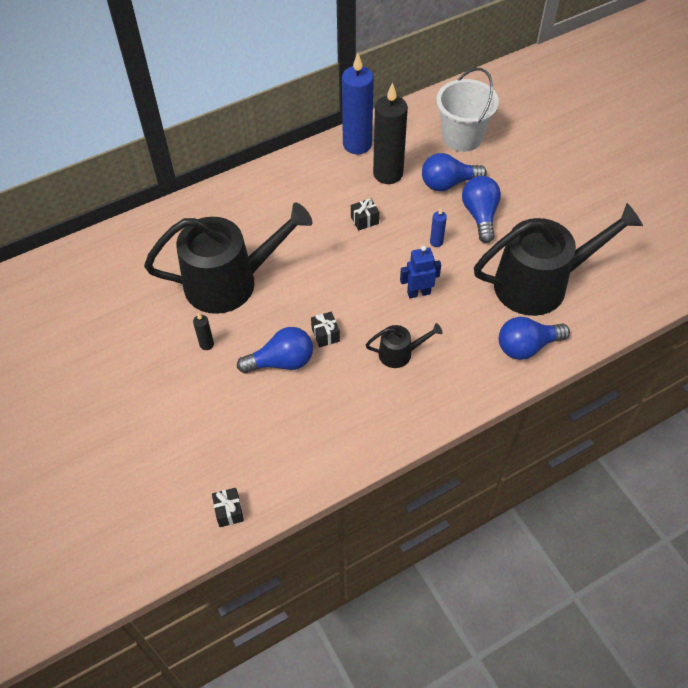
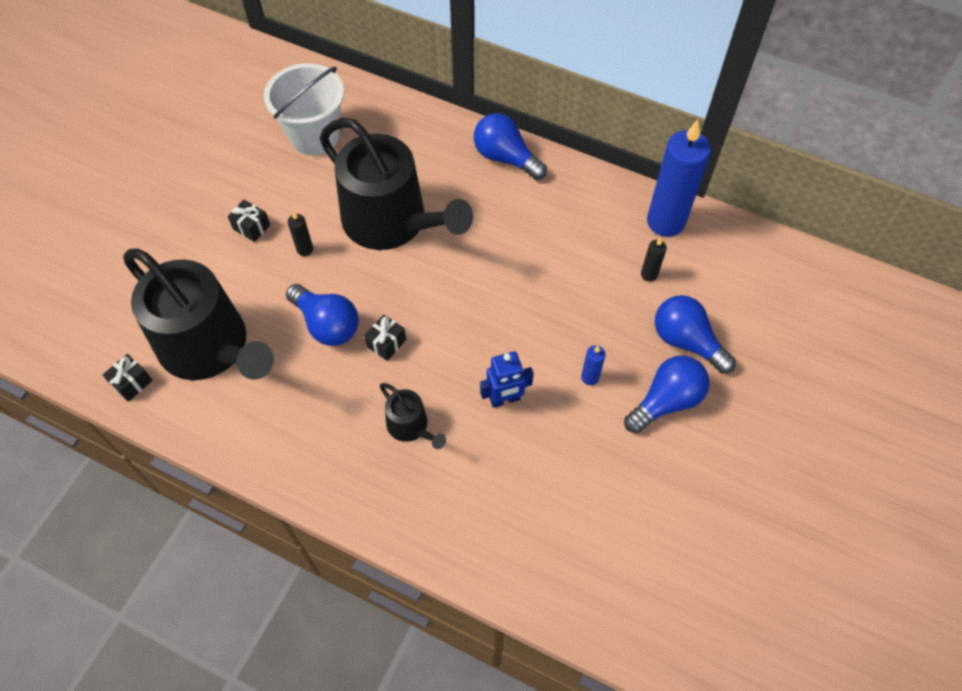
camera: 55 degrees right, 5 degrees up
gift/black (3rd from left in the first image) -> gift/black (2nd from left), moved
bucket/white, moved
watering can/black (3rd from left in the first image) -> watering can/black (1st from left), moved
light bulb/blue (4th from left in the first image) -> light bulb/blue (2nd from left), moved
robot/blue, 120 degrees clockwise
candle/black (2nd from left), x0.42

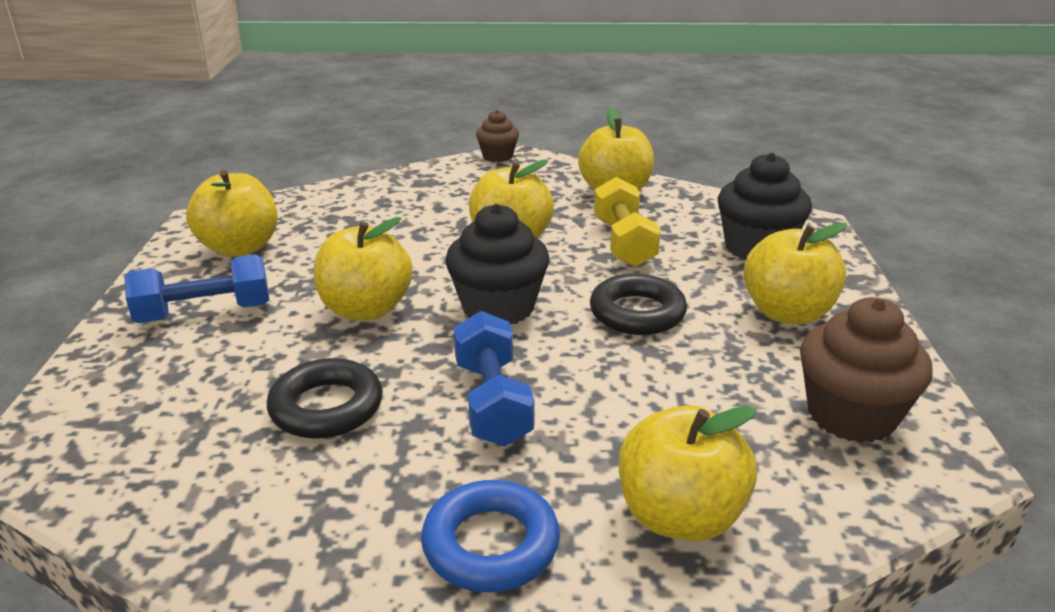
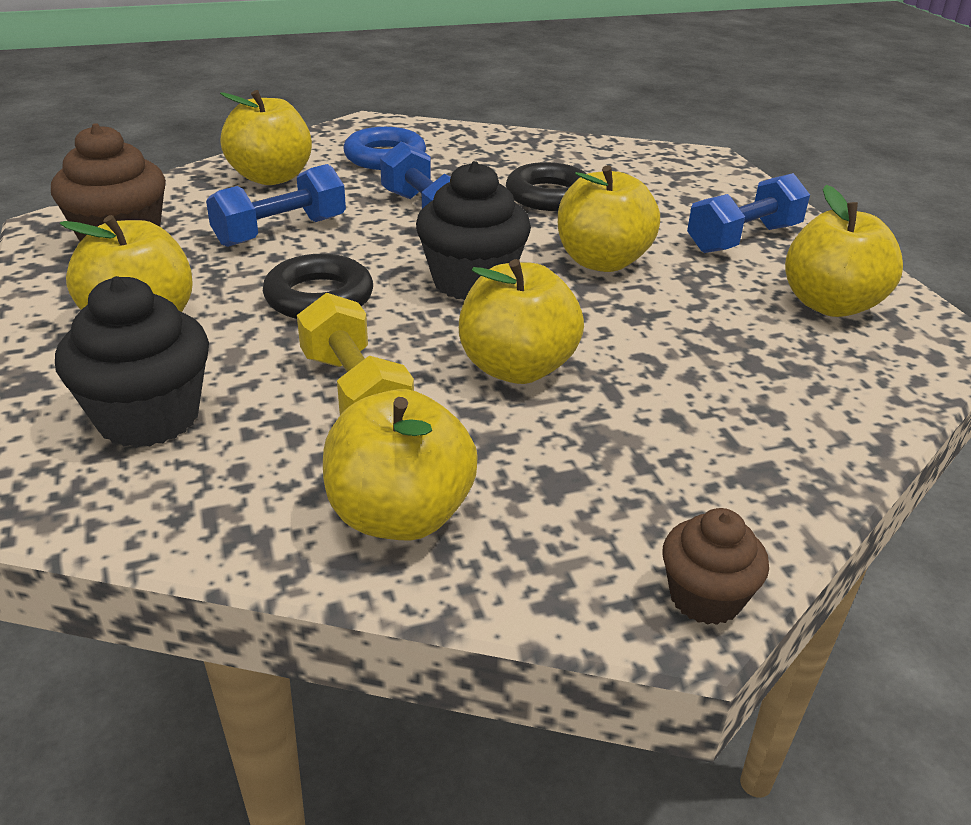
camera: 160 degrees right, 5 degrees up
none -> dumbbell/blue (1st from left)

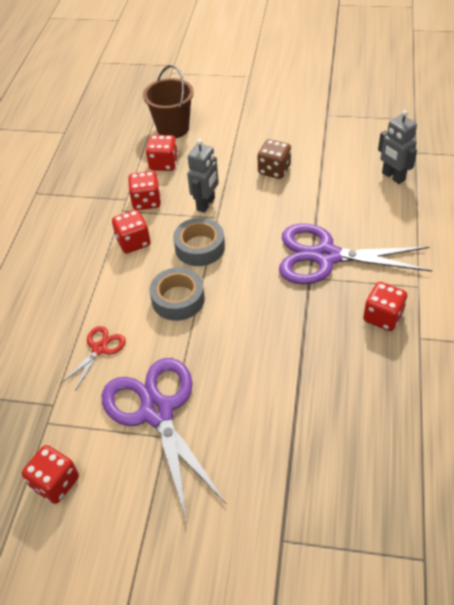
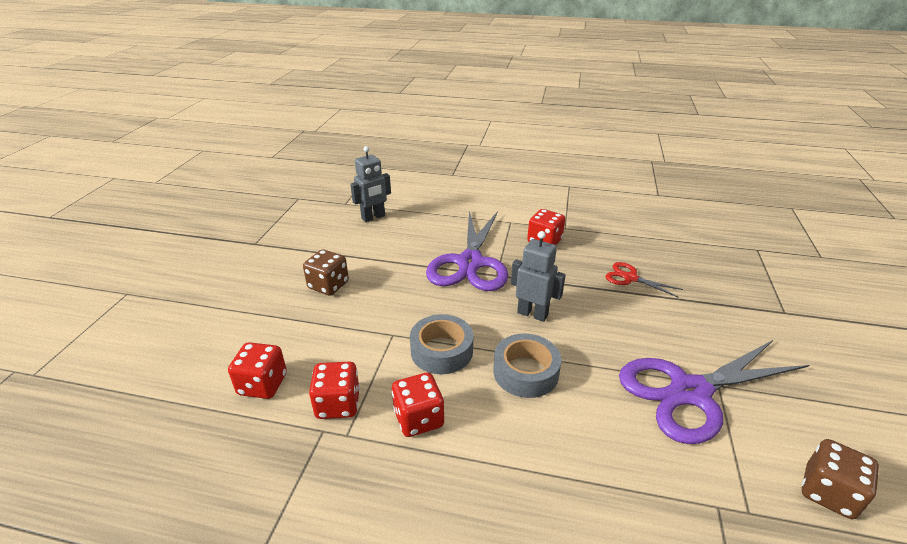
camera: 90 degrees left, 15 degrees down
bucket/brown -> none
scissors/red, moved
robot/grey (1st from left in the first image) -> robot/grey (2nd from left), moved
dice/red (1st from left) -> dice/brown (2nd from left)

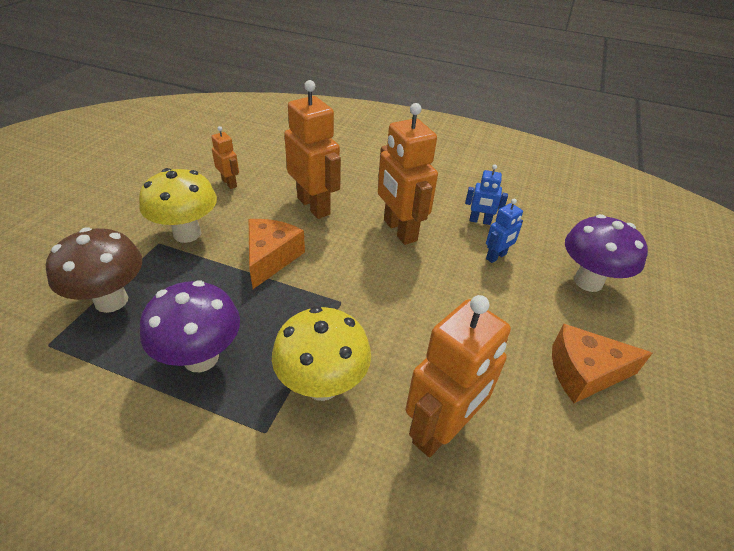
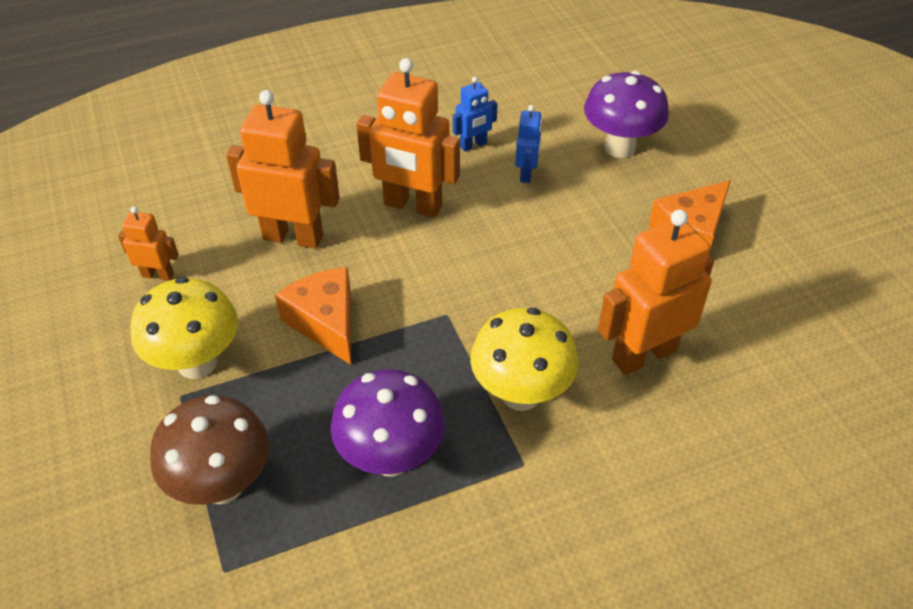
camera: 40 degrees left, 5 degrees up
robot/orange (4th from left), 120 degrees counterclockwise

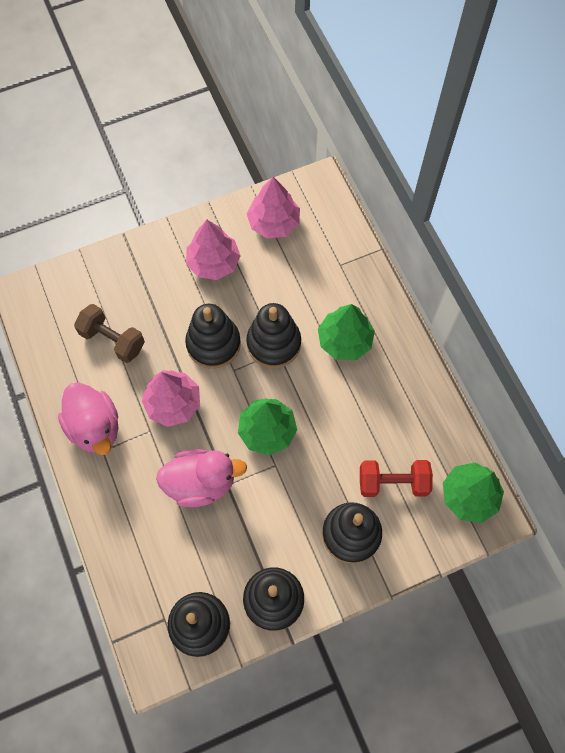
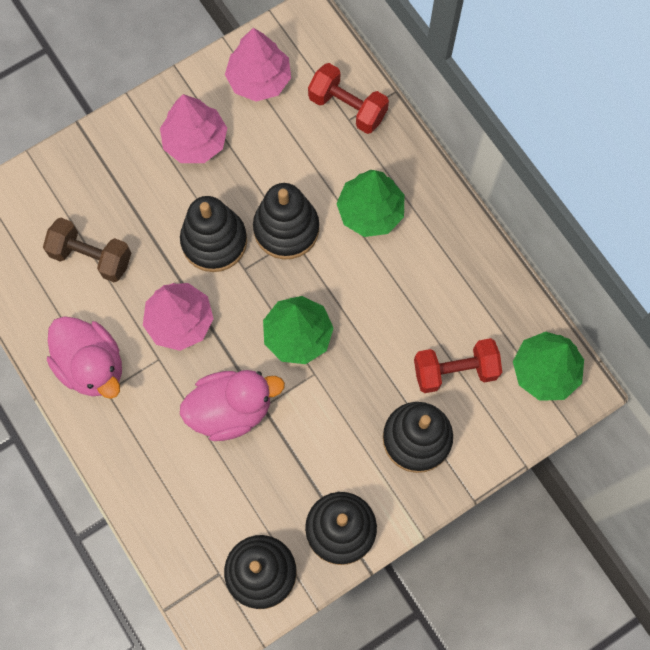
camera: 10 degrees left, 5 degrees up
none -> dumbbell/red (1st from left)

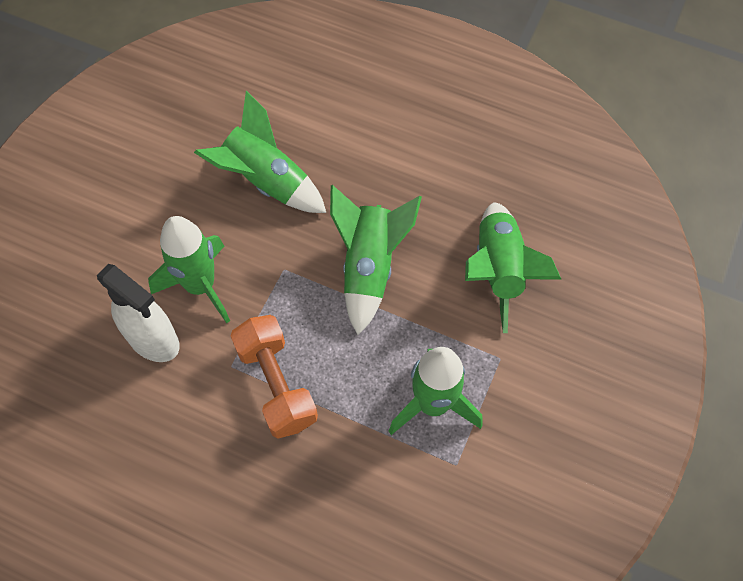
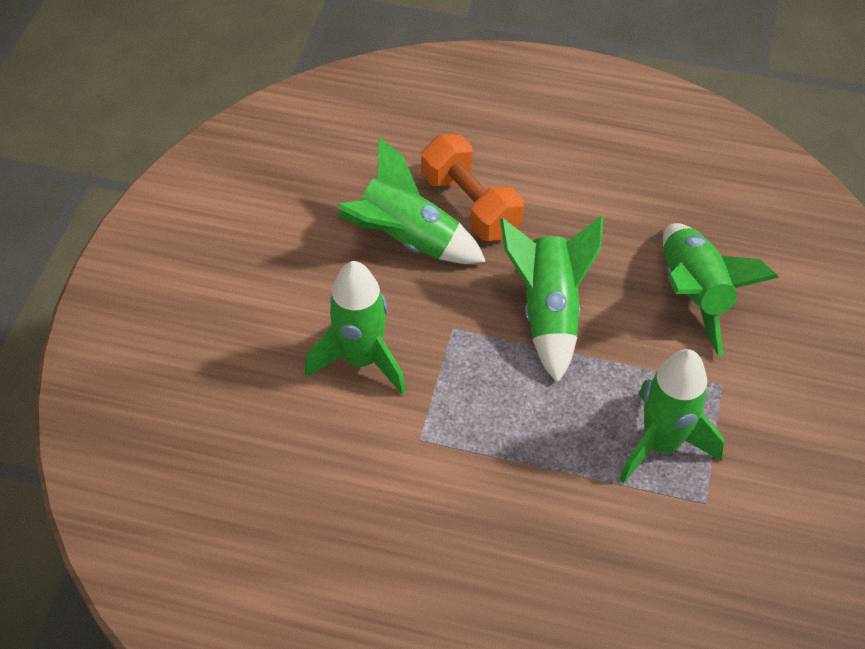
camera: 10 degrees left, 10 degrees down
spray bottle/white -> none
dumbbell/orange, moved

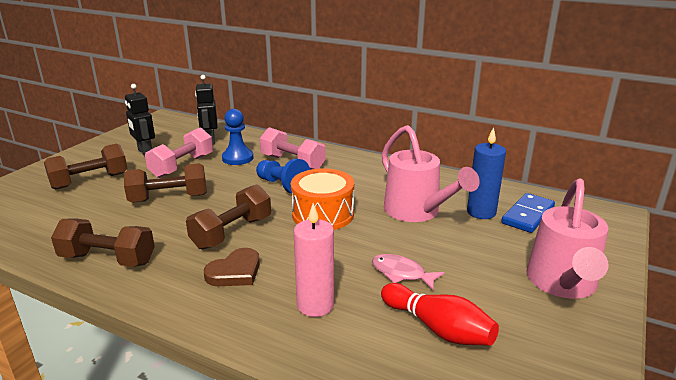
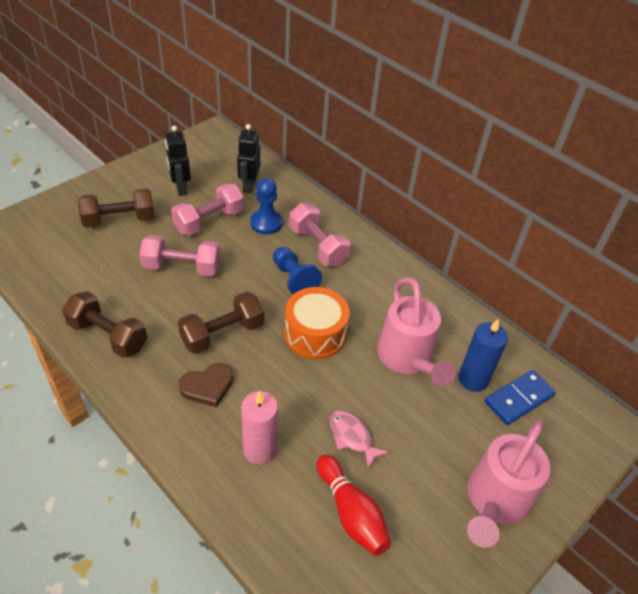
camera: 15 degrees right, 20 degrees up
dumbbell/brown (3rd from left) -> dumbbell/pink (1st from left)

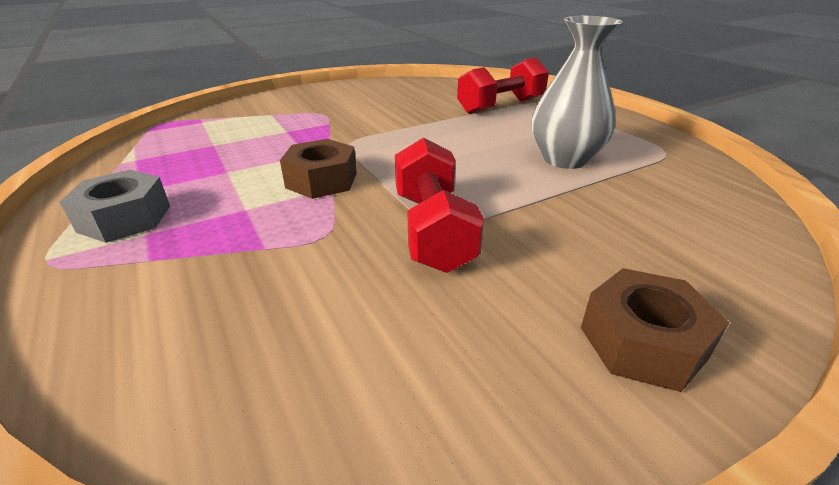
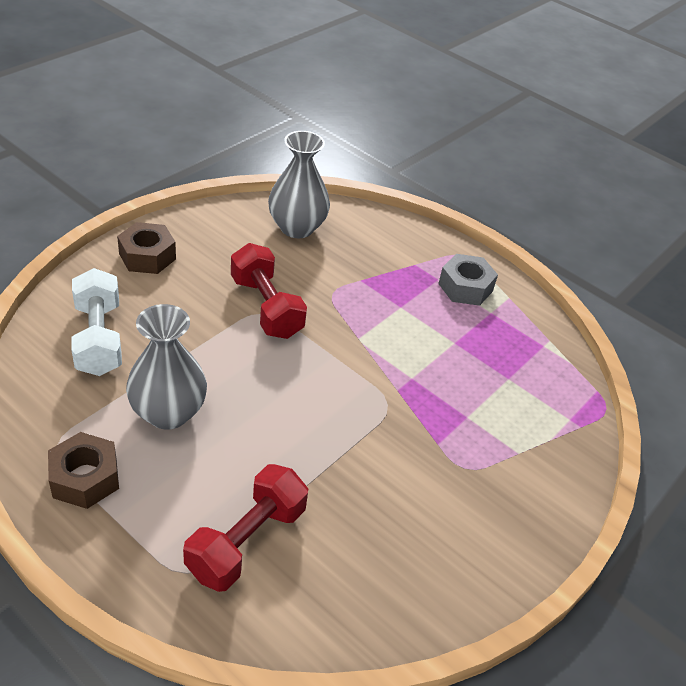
camera: 155 degrees right, 10 degrees up
none -> dumbbell/white
none -> vase/grey (2nd from left)
nut/brown (1st from left), moved

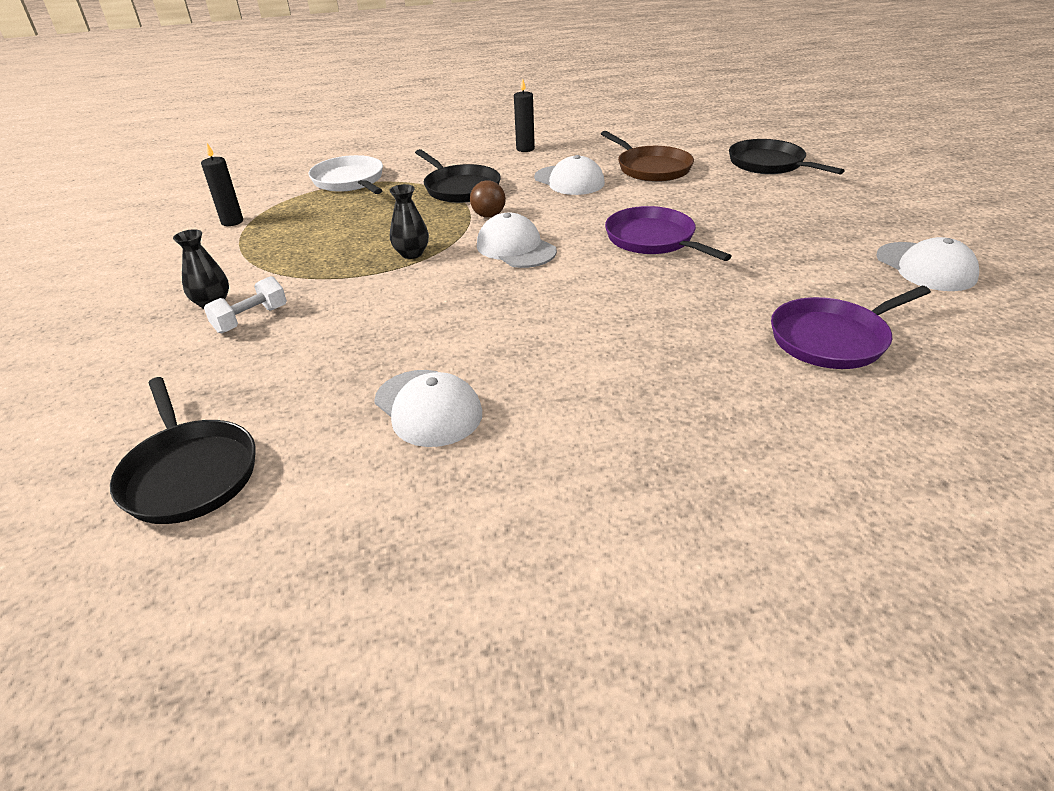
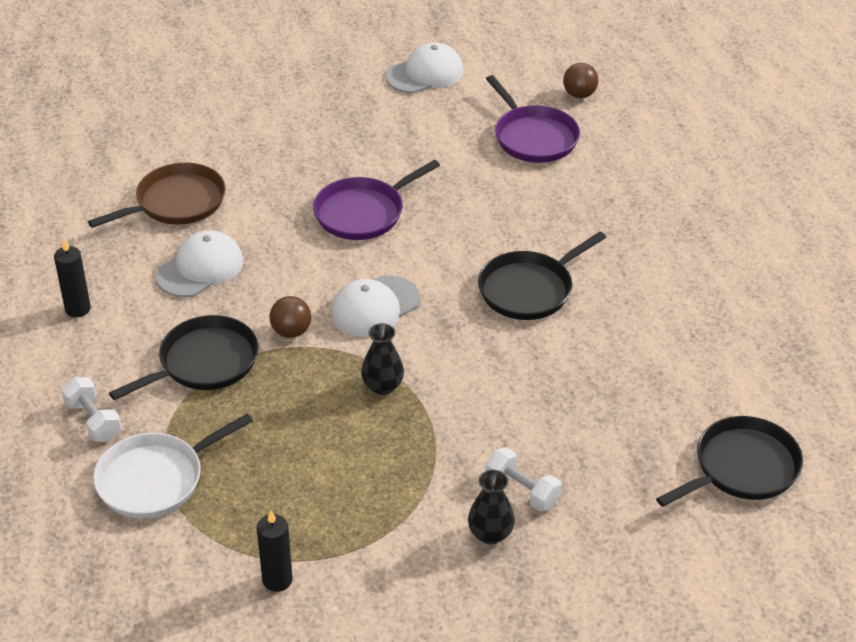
camera: 95 degrees left, 5 degrees up
cap/white (1st from left) -> none
none -> dumbbell/white (1st from left)
none -> ball/brown (2nd from left)
pan/black (3rd from left in the first image) -> pan/black (2nd from left), moved

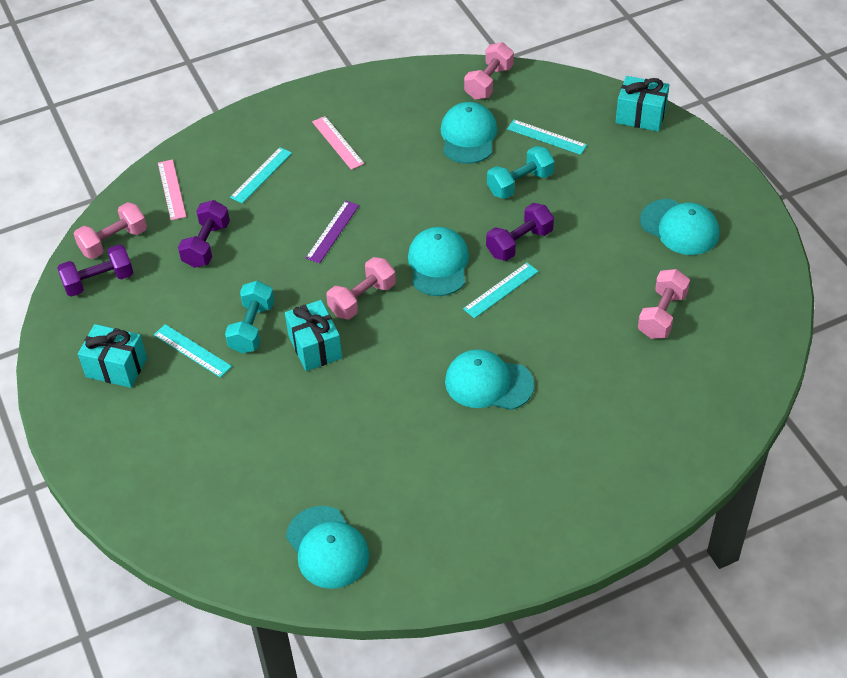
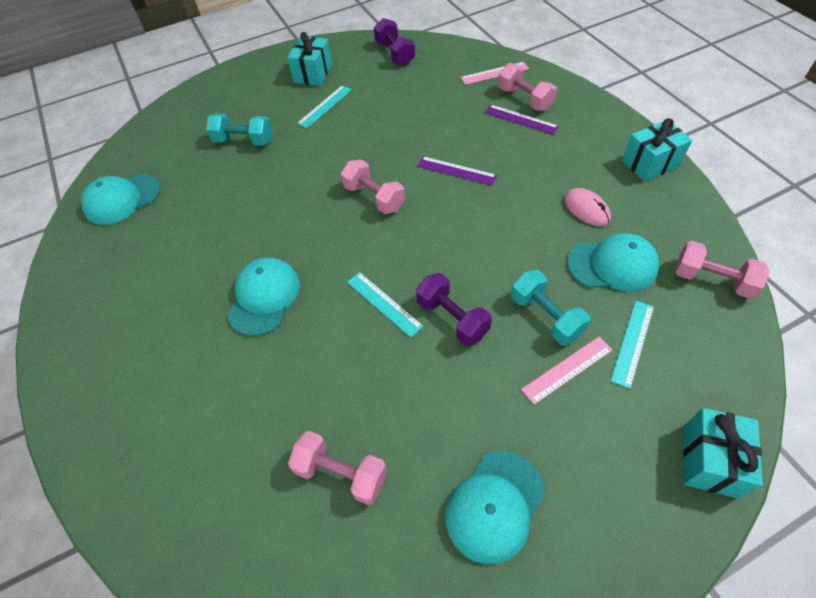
camera: 90 degrees right, 5 degrees up
dumbbell/purple (2nd from left) -> none
cap/turquoise (2nd from left) -> none
none -> mouse/pink
dumbbell/pink (1st from left in the first image) -> dumbbell/pink (3rd from left), moved
dumbbell/turquoise (1st from left), moved
gift/turquoise (2nd from left), moved
ruler/pink (2nd from left), moved
ruler/turquoise (2nd from left) -> ruler/purple (2nd from left)

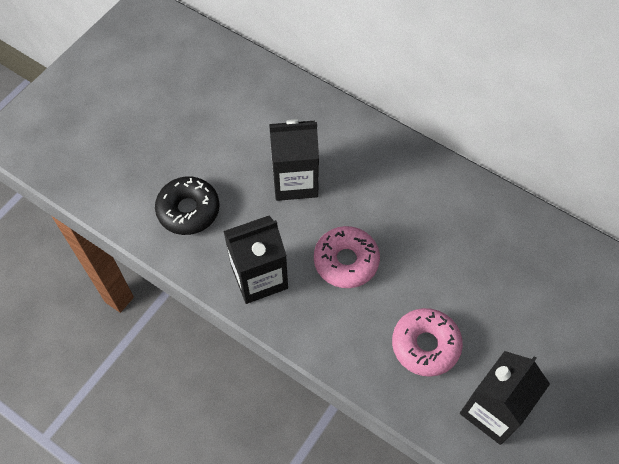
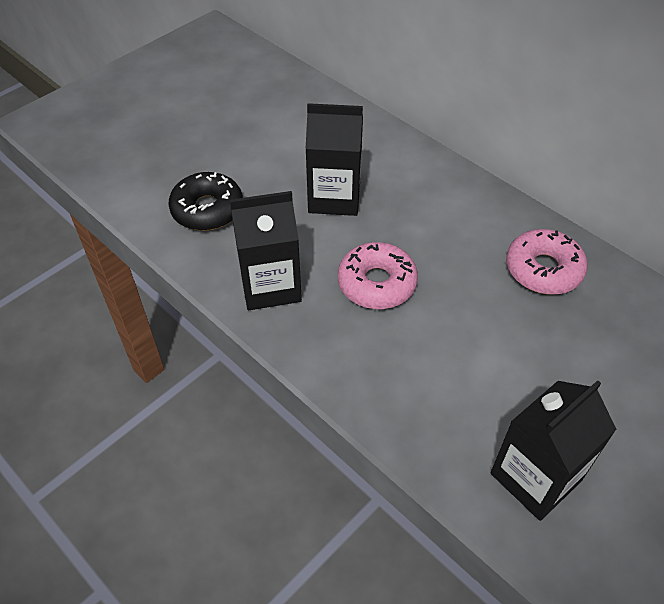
camera: 10 degrees right, 10 degrees down
donut/pink (2nd from left), moved

